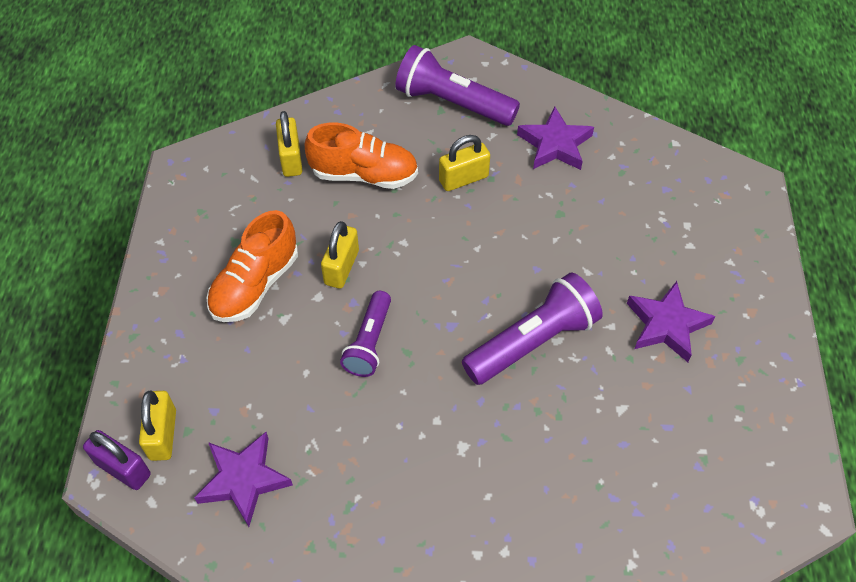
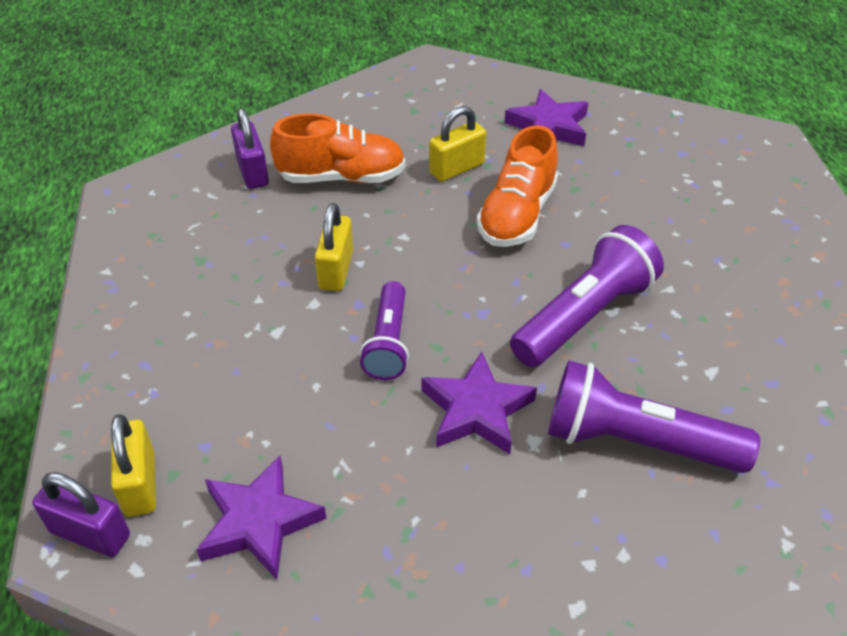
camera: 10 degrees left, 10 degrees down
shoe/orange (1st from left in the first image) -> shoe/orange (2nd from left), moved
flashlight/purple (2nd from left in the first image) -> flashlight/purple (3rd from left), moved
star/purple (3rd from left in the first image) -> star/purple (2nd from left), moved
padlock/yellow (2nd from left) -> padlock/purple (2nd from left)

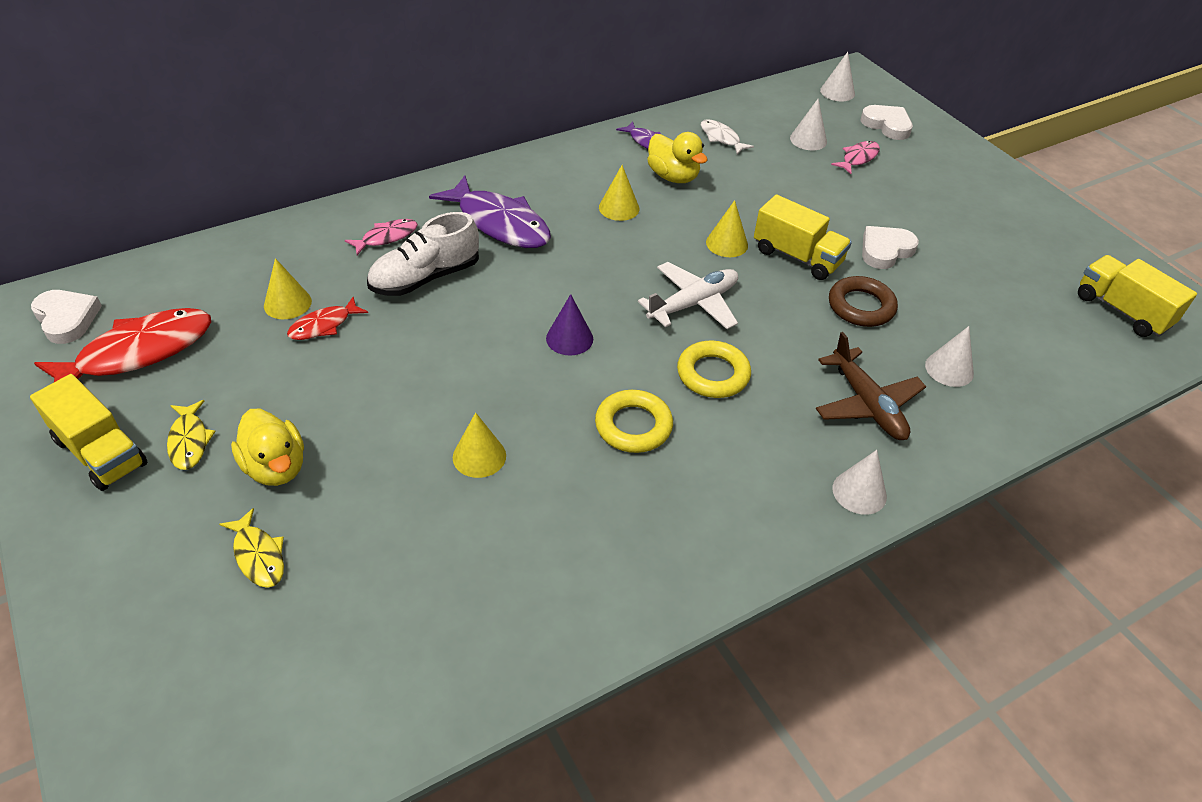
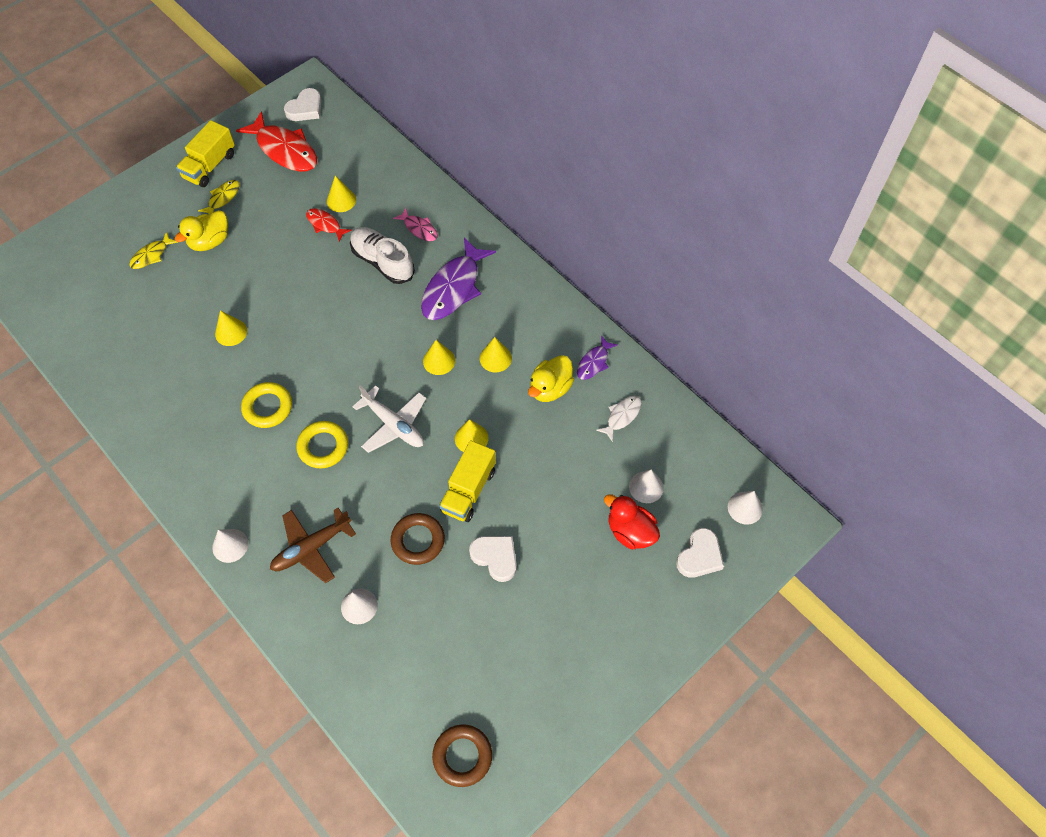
camera: 80 degrees right, 15 degrees up
cone/purple -> none
none -> cone/yellow (3rd from left)
fish/pink (2nd from left) -> duck/red
truck/yellow (3rd from left) -> ring/brown (2nd from left)
fish/yellow (1st from left in the first image) -> fish/yellow (2nd from left), 150 degrees clockwise

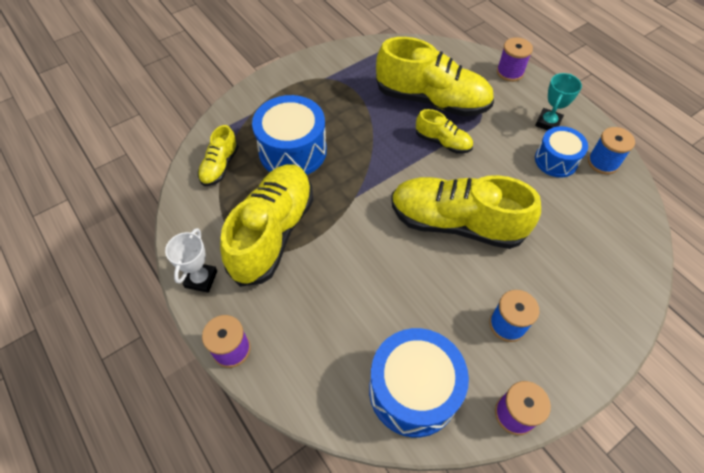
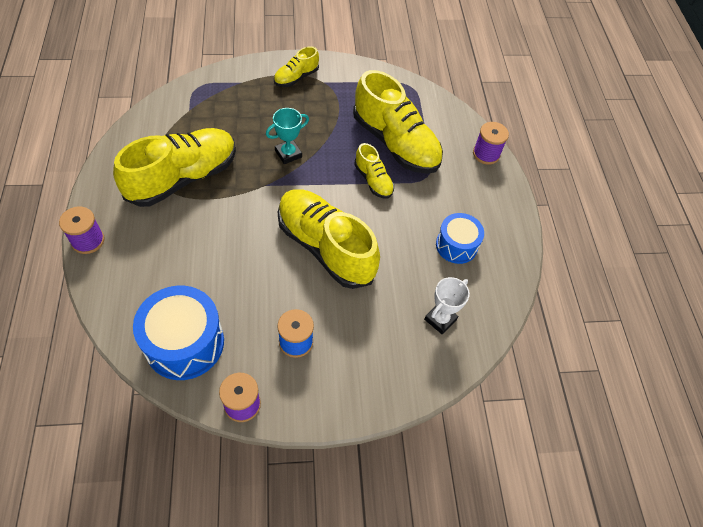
camera: 25 degrees right, 0 degrees up
drum/blue (1st from left) -> none
spool/blue (2nd from left) -> none
trophy/white, moved
shoe/yellow (1st from left in the first image) -> shoe/yellow (2nd from left), moved
trophy/turquoise, moved

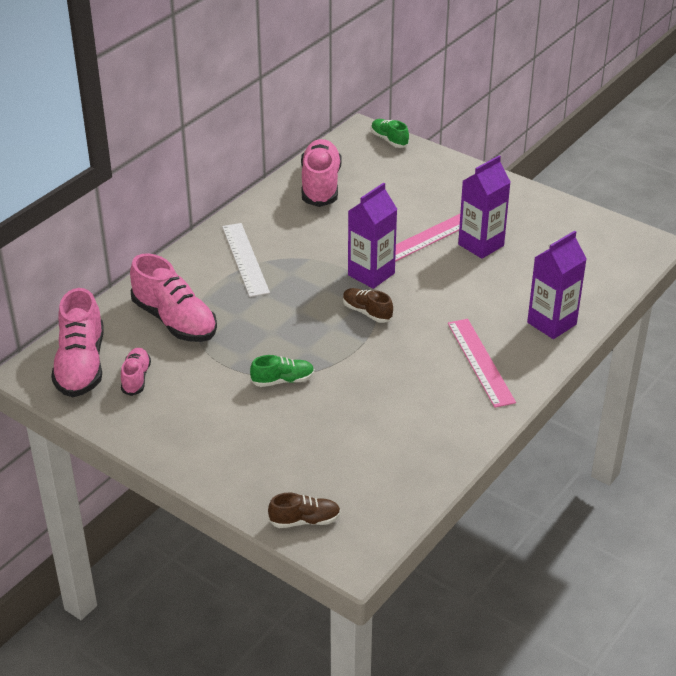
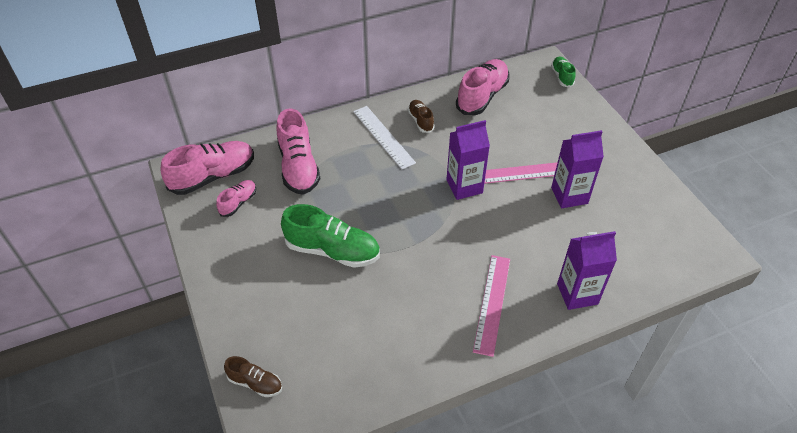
camera: 30 degrees right, 10 degrees up
shoe/brown (2nd from left), moved
shoe/pink (1st from left), 150 degrees counterclockwise
ruler/white, 45 degrees counterclockwise
shoe/green (1st from left), x1.89

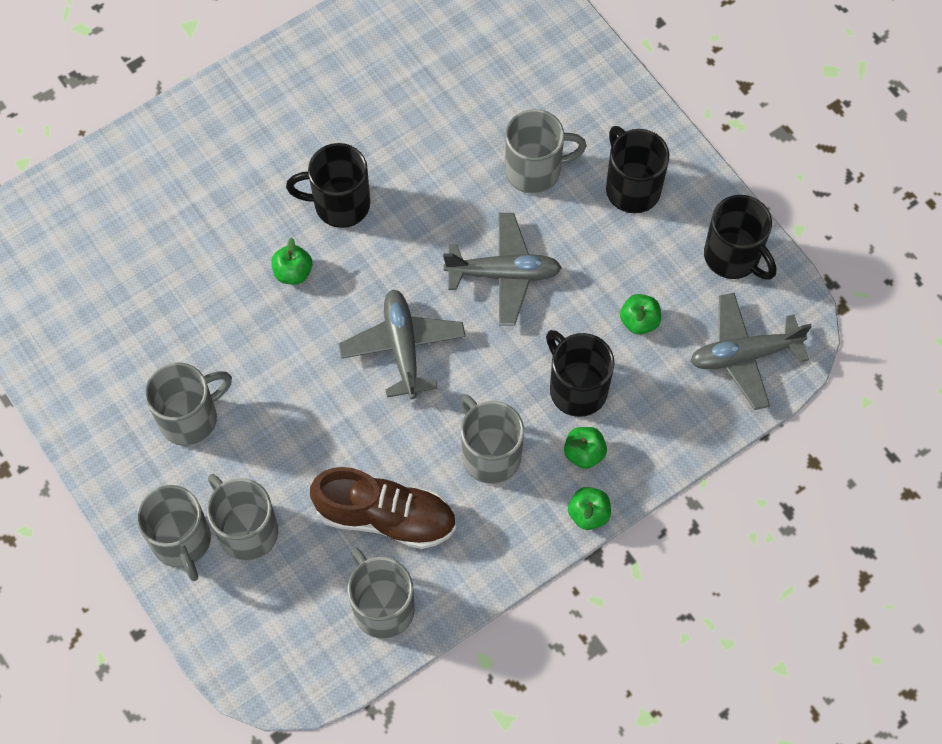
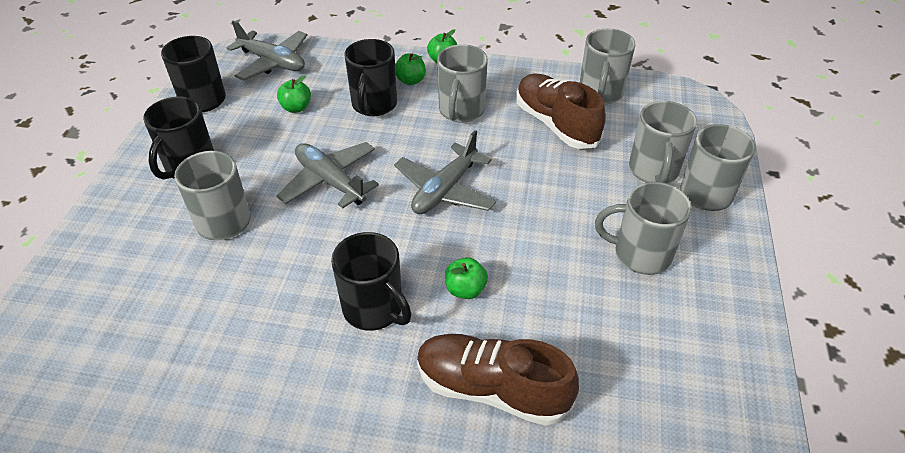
camera: 135 degrees left, 20 degrees down
none -> shoe/brown (1st from left)

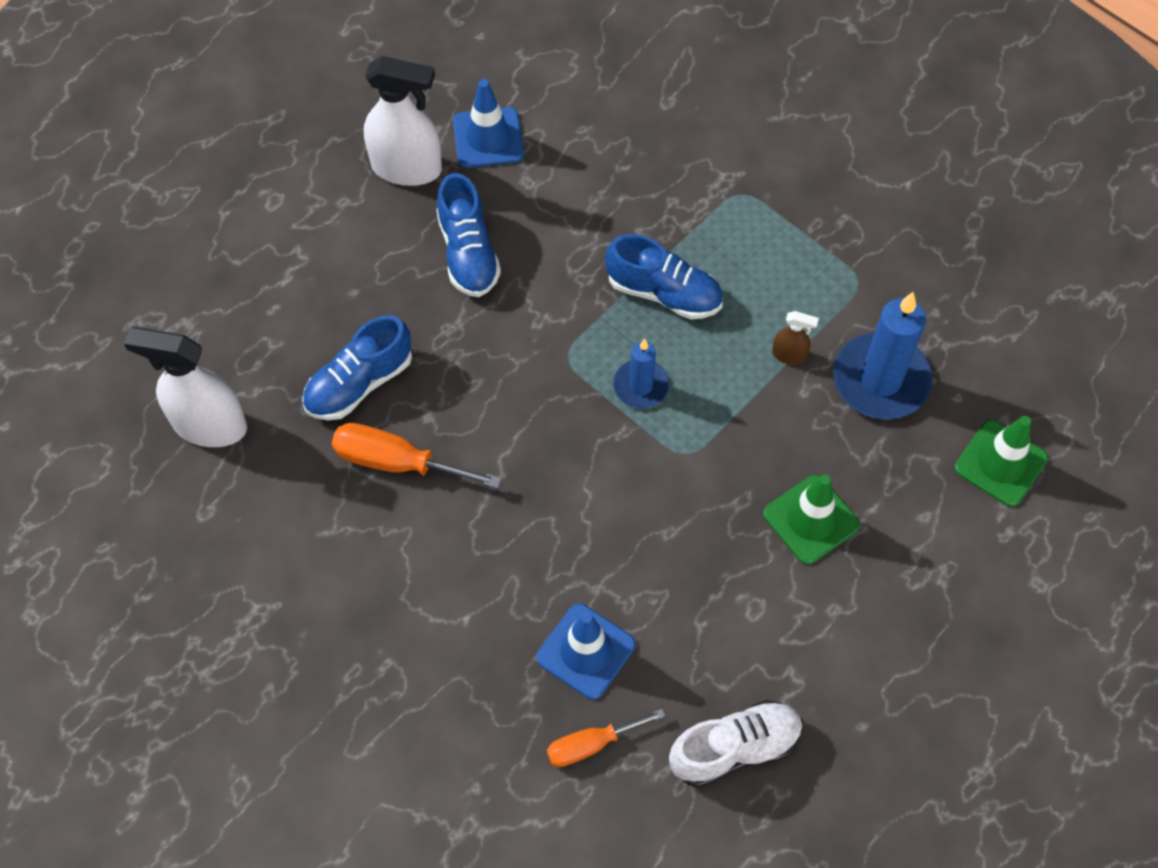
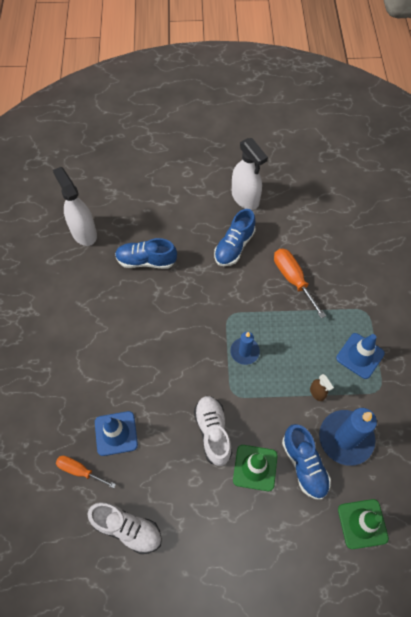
camera: 45 degrees right, 0 degrees up
none -> shoe/white (2nd from left)
screwdriver/orange (1st from left in the first image) -> screwdriver/orange (2nd from left), moved
traffic cone/blue (1st from left in the first image) -> traffic cone/blue (2nd from left), moved
shoe/blue (3rd from left), moved

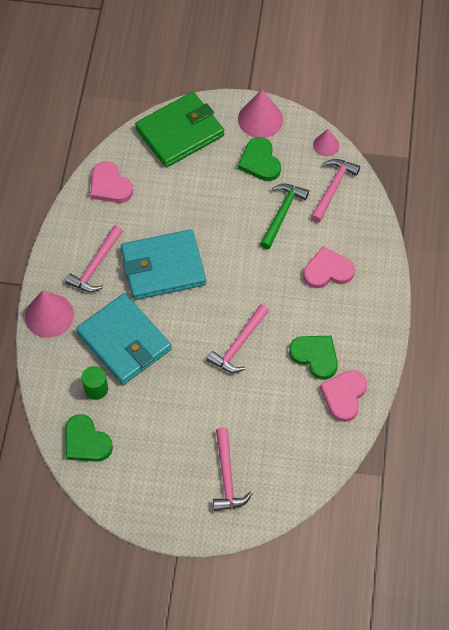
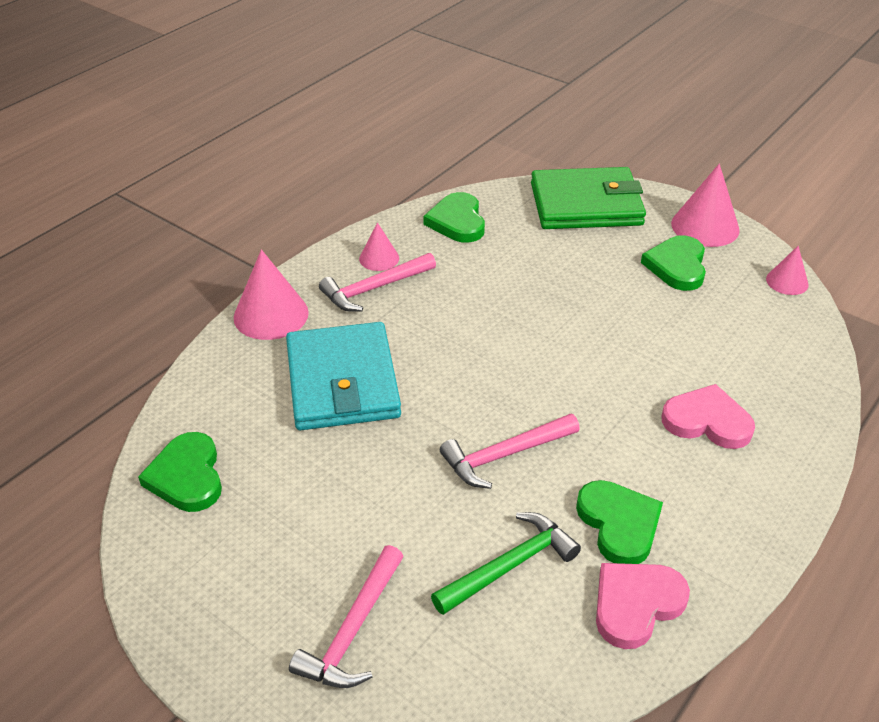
camera: 30 degrees right, 20 degrees down
cylinder/green -> none
wallet/turquoise (2nd from left) -> none
hammer/pink (4th from left) -> none
none -> cone/pink (2nd from left)
hammer/green, moved
heart/pink (1st from left) -> heart/green (2nd from left)

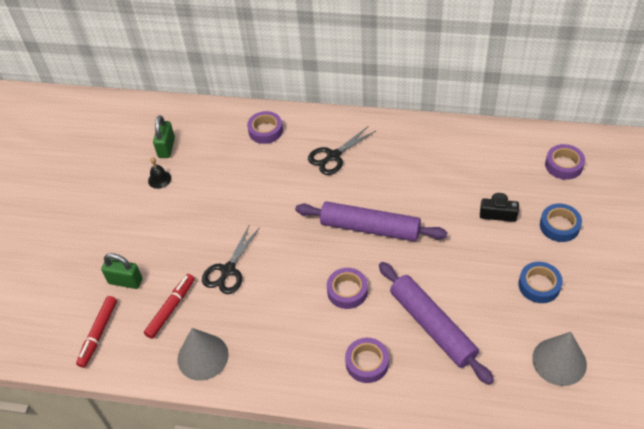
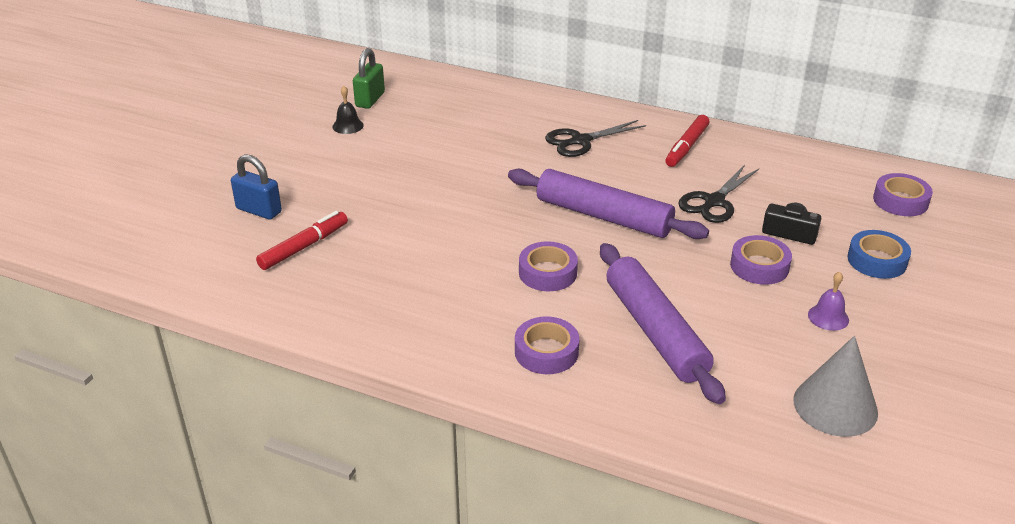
camera: 10 degrees right, 15 degrees down
cone/grey (1st from left) -> none
marker/red (1st from left in the first image) -> marker/red (2nd from left), moved
scissors/black (1st from left in the first image) -> scissors/black (2nd from left), moved
tape/purple (1st from left in the first image) -> tape/purple (3rd from left), moved
tape/blue (1st from left) -> bell/purple
padlock/green (1st from left) -> padlock/blue

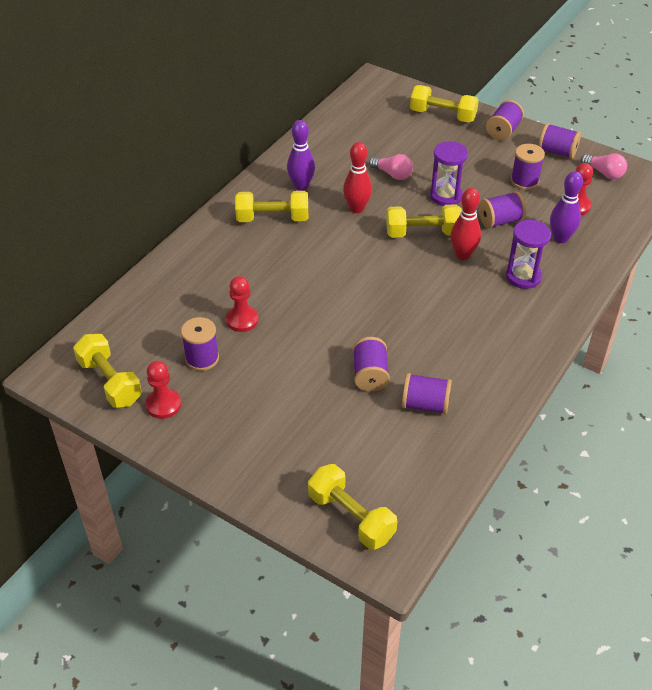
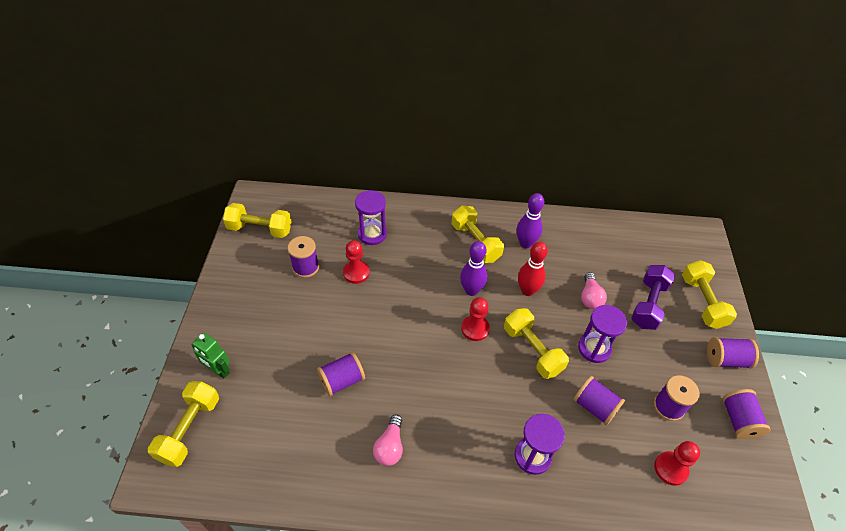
camera: 60 degrees right, 5 degrees up
spool/purple (3rd from left) -> none
bowling pin/red (2nd from left) -> none
none -> robot/green
none -> hourglass/purple (1st from left)
none -> dumbbell/purple
pawn/red (1st from left in the first image) -> pawn/red (2nd from left), moved
bowling pin/purple (2nd from left in the first image) -> bowling pin/purple (1st from left), moved
light bulb/pink (2nd from left in the first image) -> light bulb/pink (1st from left), moved
dumbbell/yellow (1st from left in the first image) -> dumbbell/yellow (2nd from left), 75 degrees clockwise

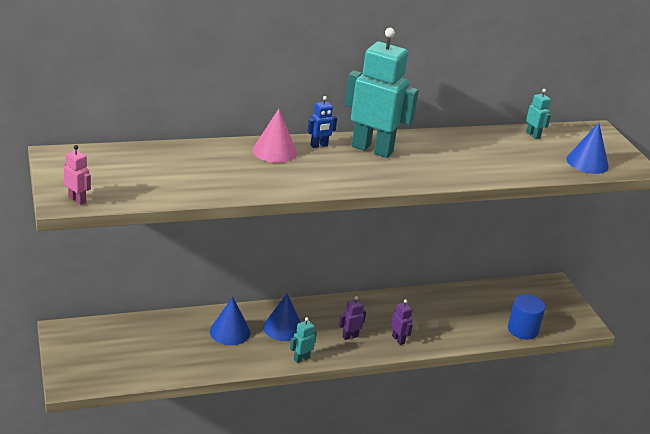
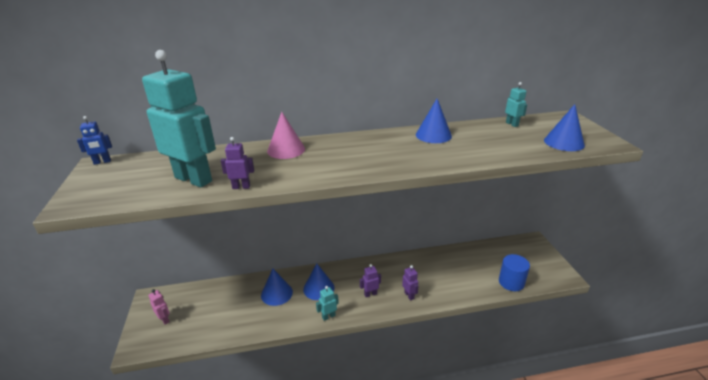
camera: 10 degrees right, 0 degrees up
none -> robot/purple (1st from left)
none -> cone/blue (3rd from left)
robot/pink, moved
robot/blue, moved
robot/turquoise (2nd from left in the first image) -> robot/turquoise (1st from left), moved

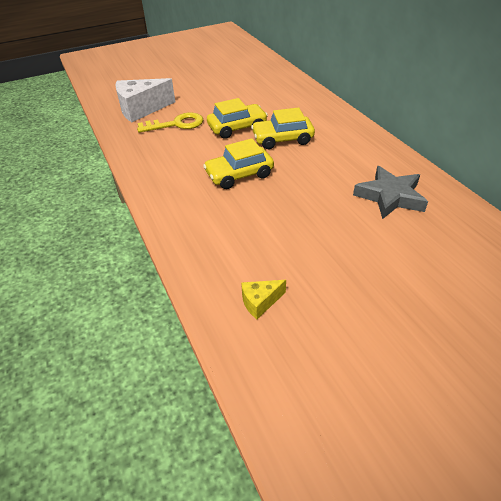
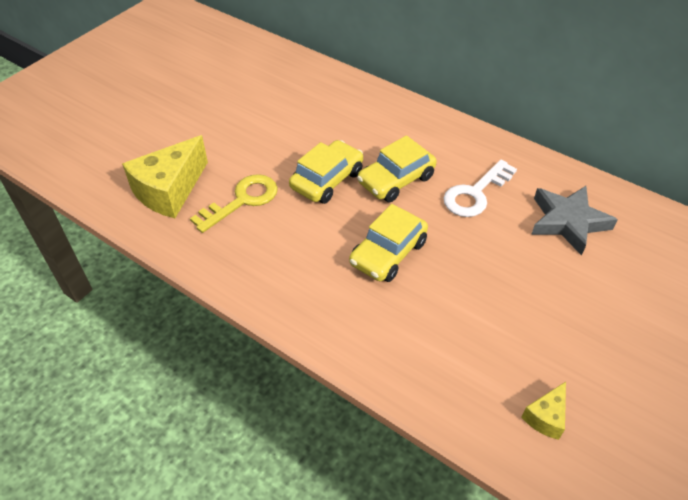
camera: 30 degrees left, 5 degrees up
none -> key/white
cheese/white -> cheese/yellow (1st from left)

